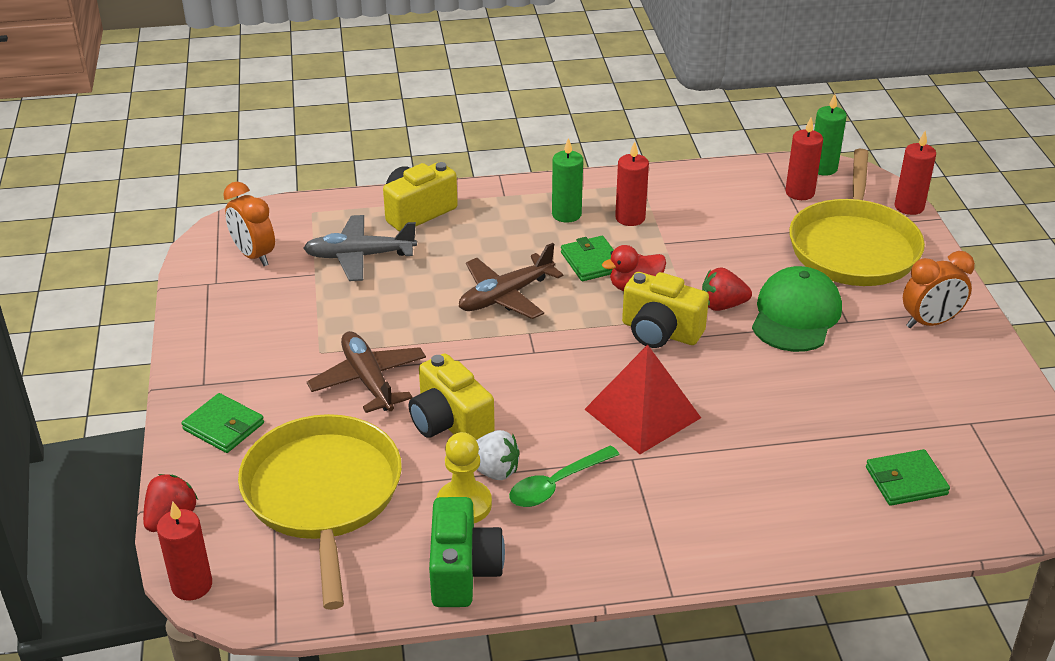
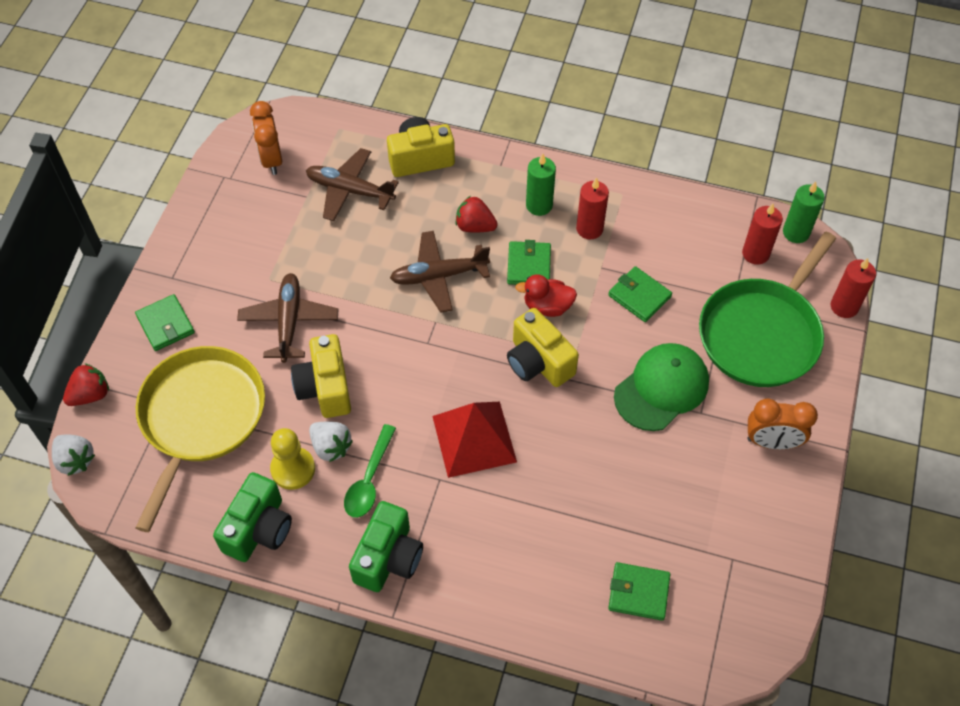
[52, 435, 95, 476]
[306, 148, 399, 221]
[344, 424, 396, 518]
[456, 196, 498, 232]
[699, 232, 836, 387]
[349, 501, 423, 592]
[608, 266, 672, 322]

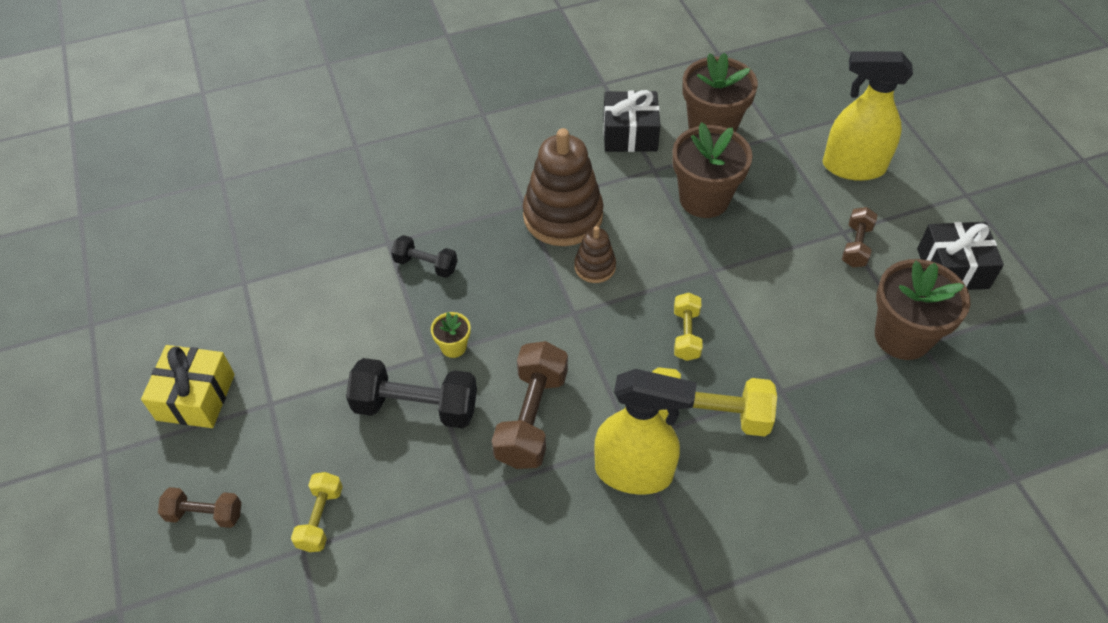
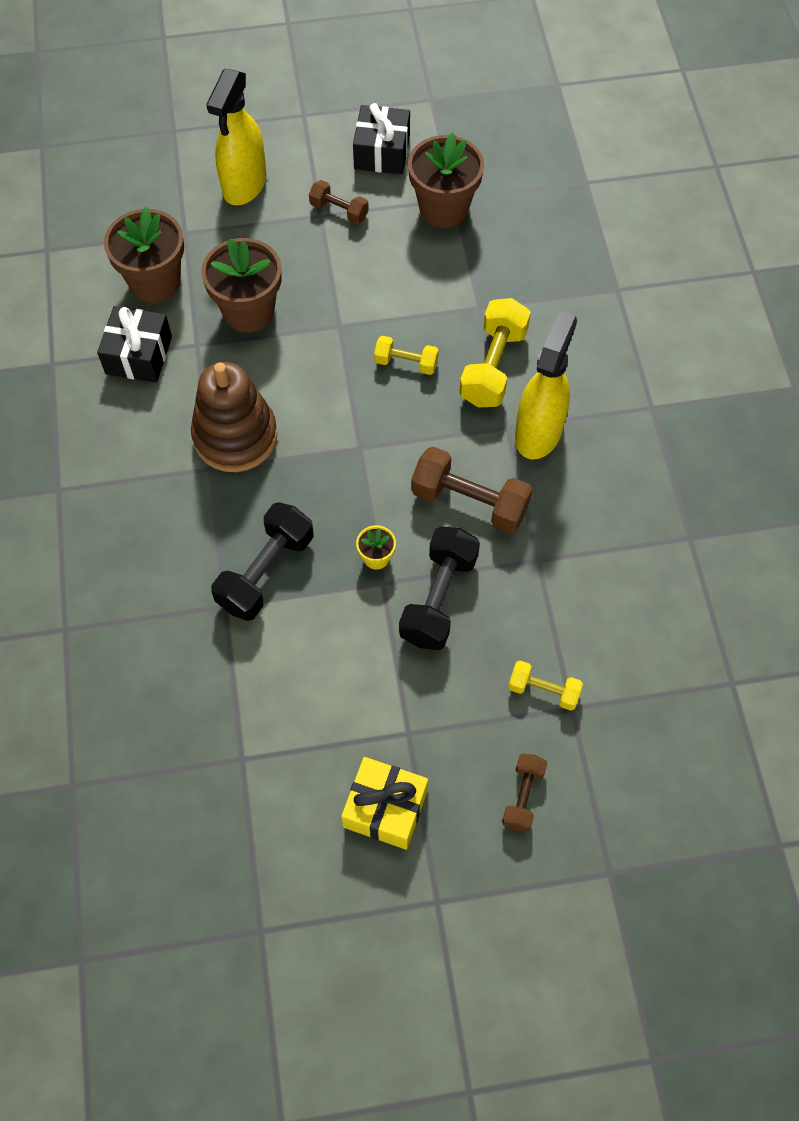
[211, 502, 314, 621]
[574, 226, 616, 283] (first image)

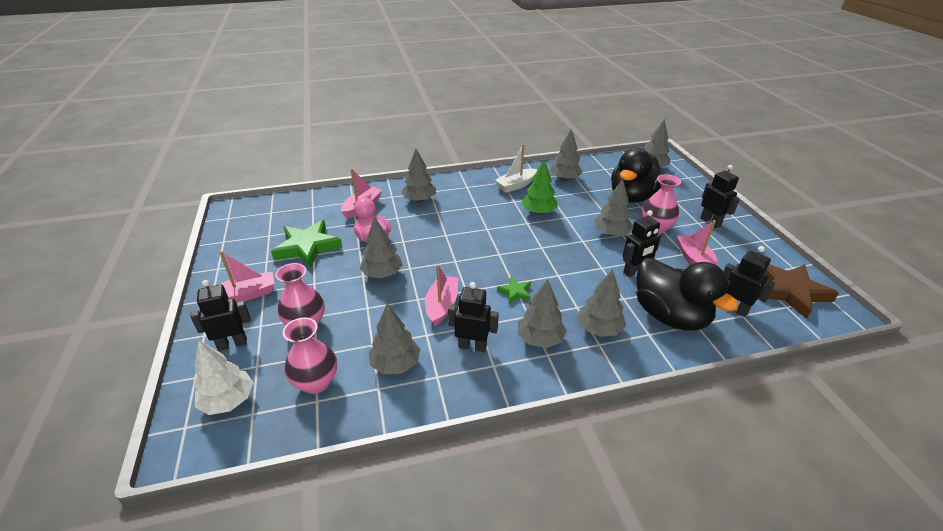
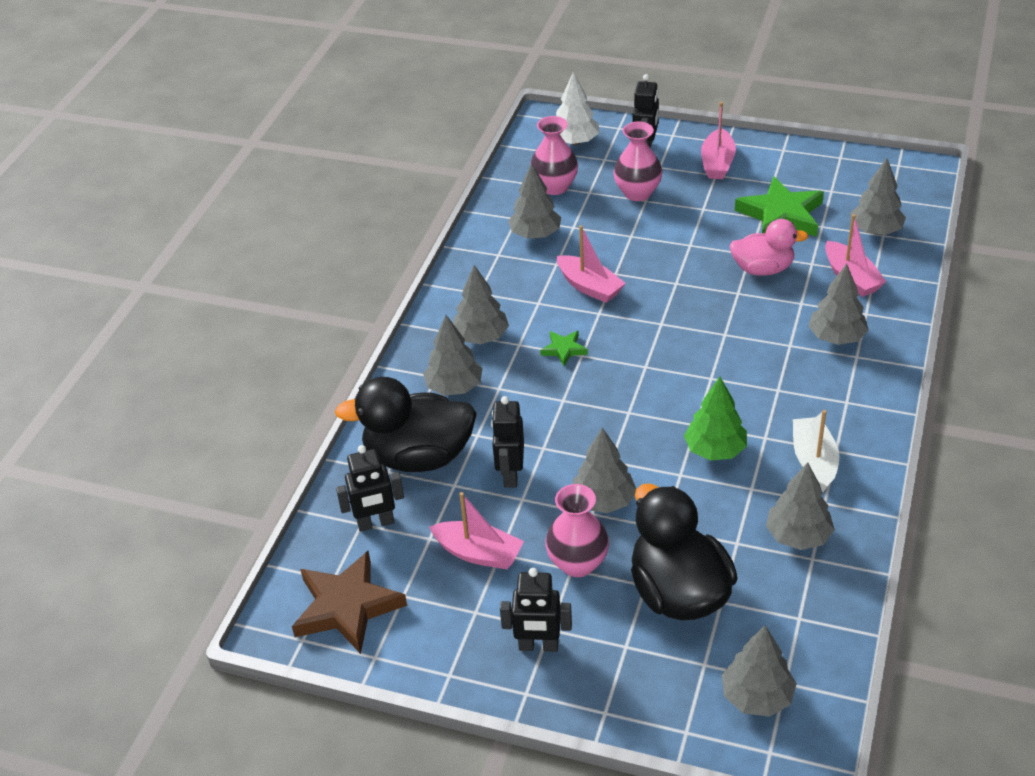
[850, 158, 906, 235]
[448, 282, 499, 352] (first image)

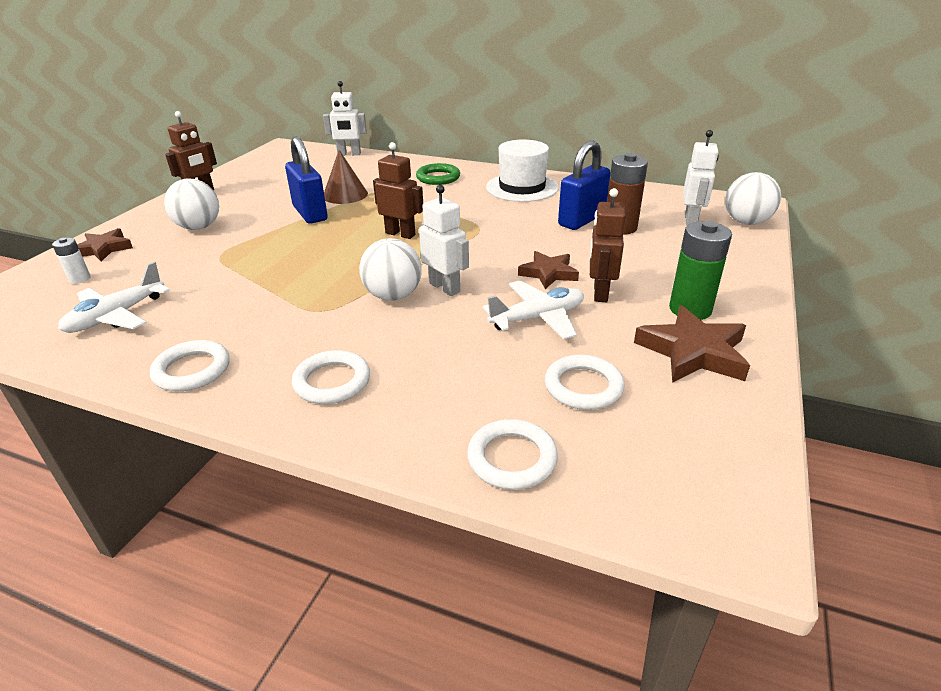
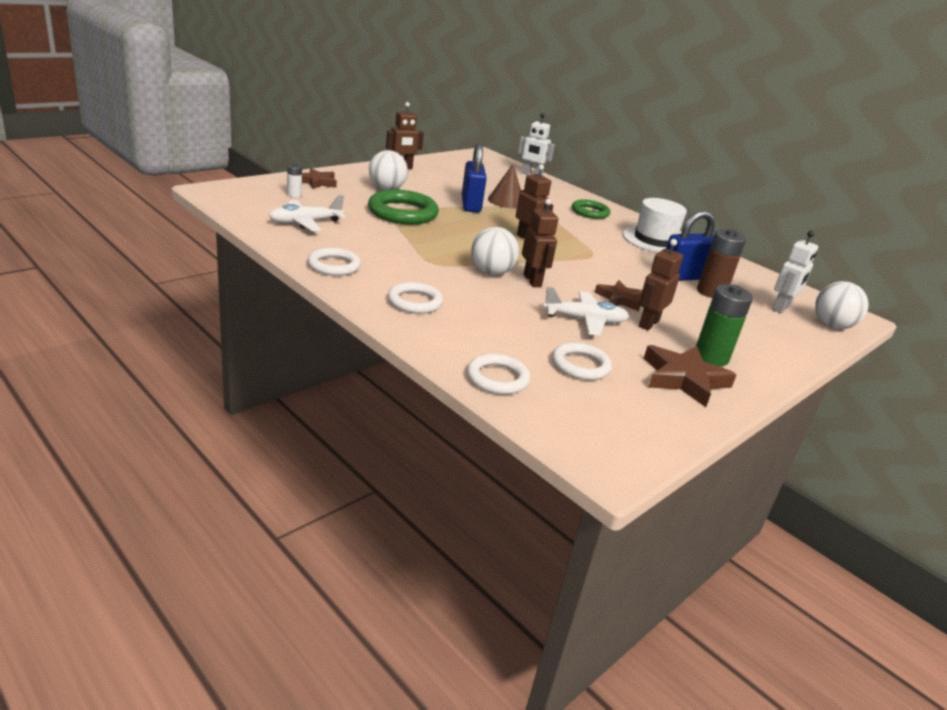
[522, 199, 558, 287]
[368, 190, 439, 224]

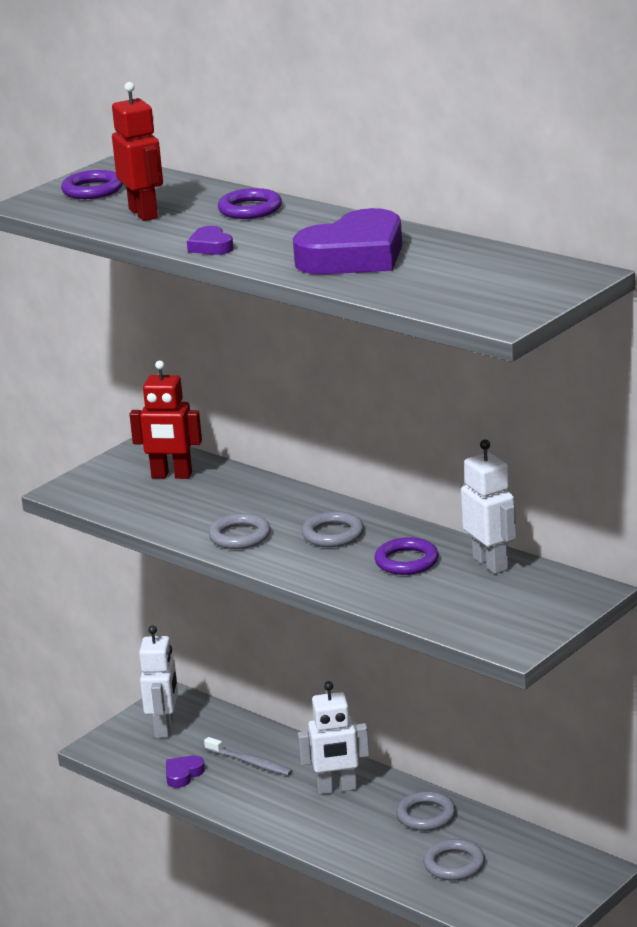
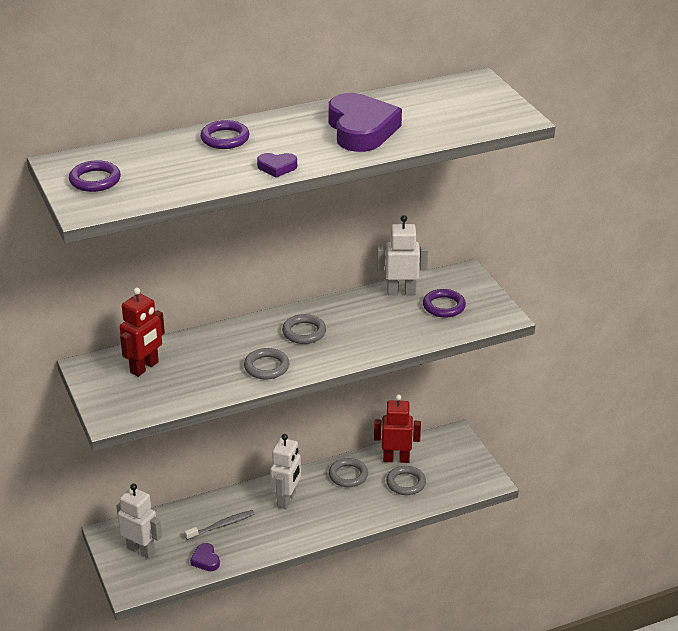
[374, 394, 421, 463]
[423, 289, 466, 317]

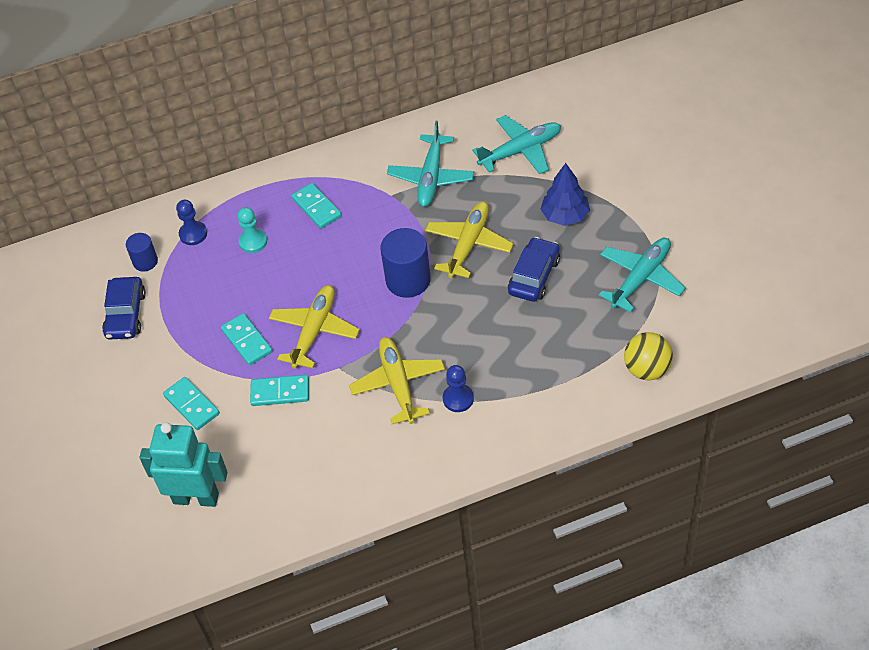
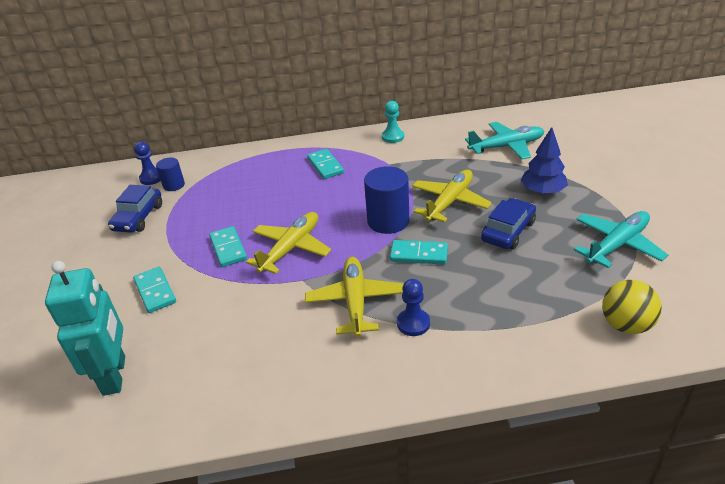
[45, 261, 125, 396]
[134, 142, 161, 185]
[382, 101, 404, 143]
[390, 240, 448, 264]
[387, 121, 474, 207] (first image)

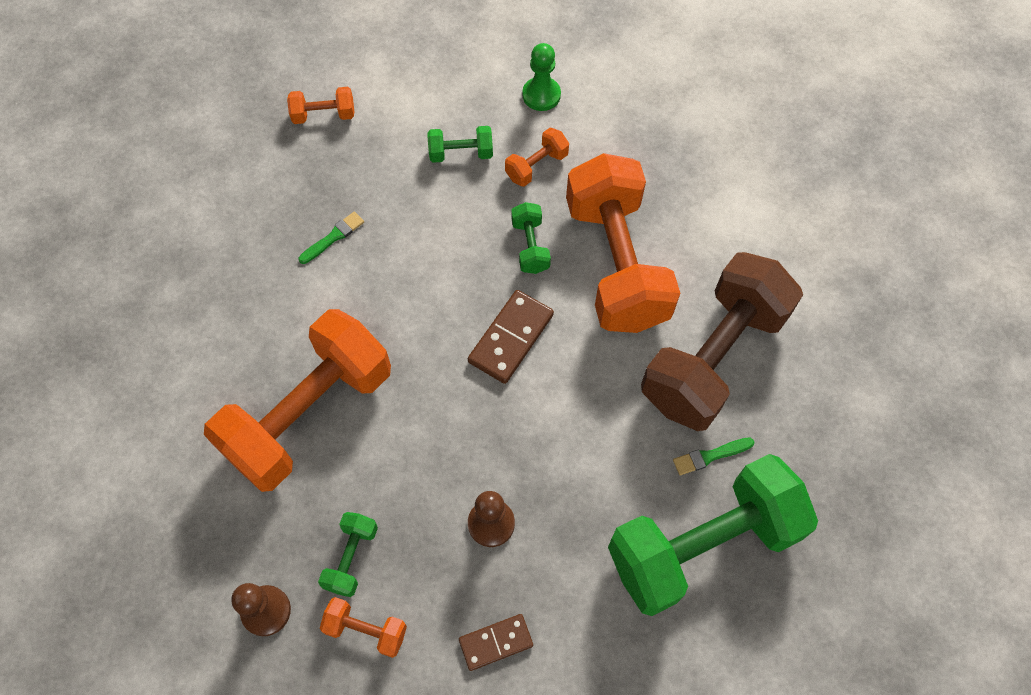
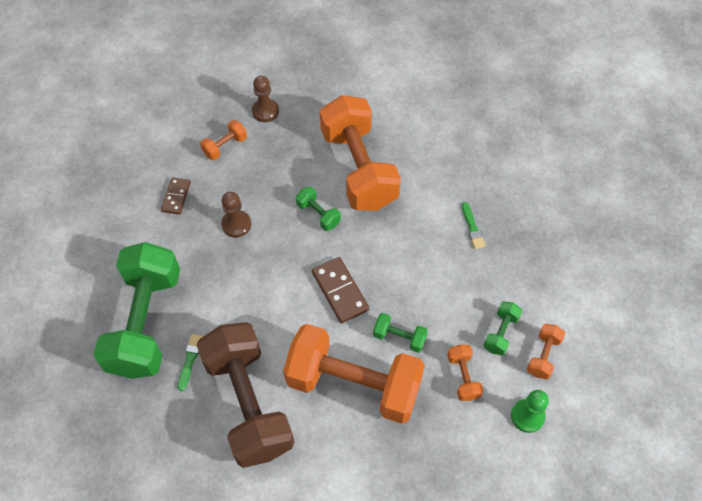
[527, 324, 565, 379]
[296, 186, 341, 231]

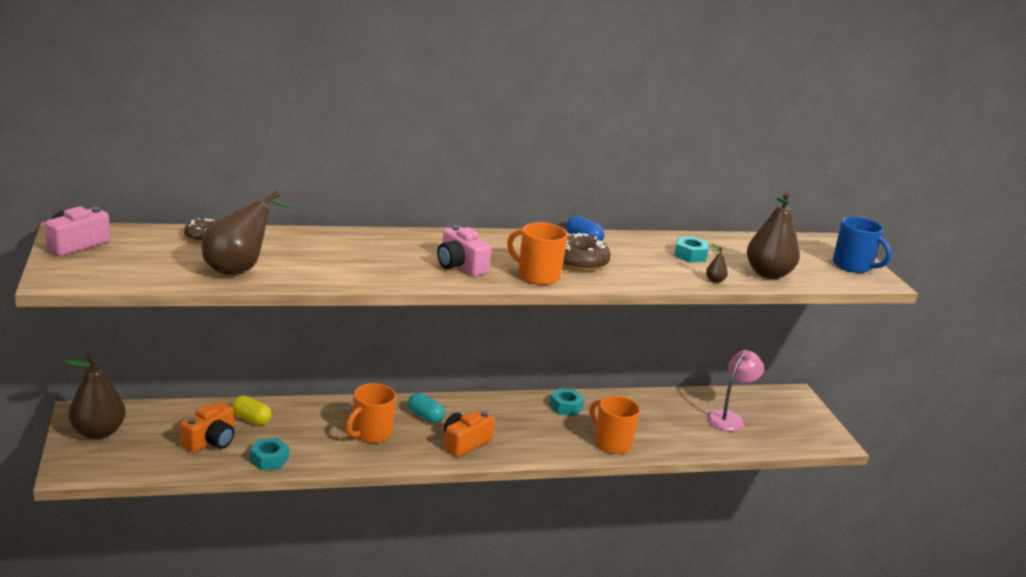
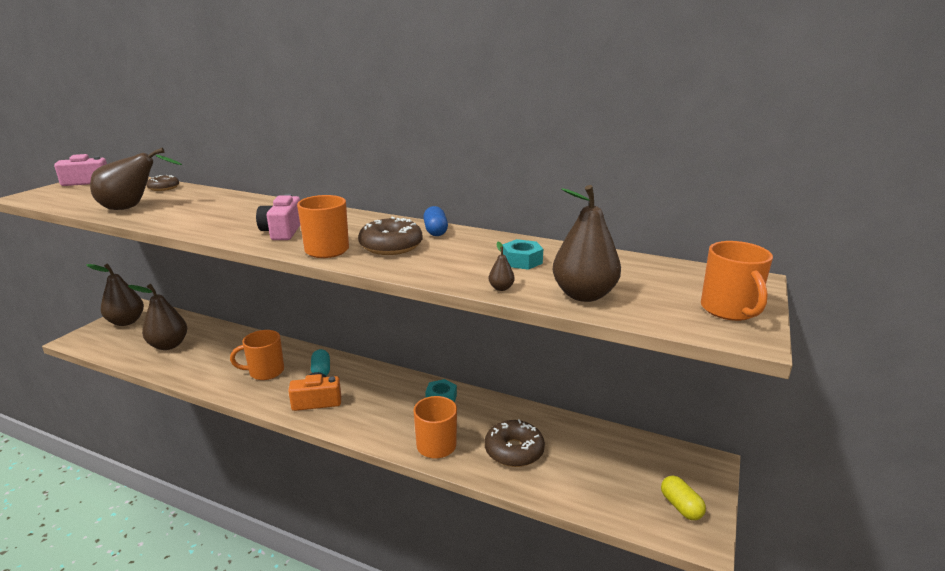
[128, 284, 187, 350]
[661, 476, 706, 520]
[250, 438, 289, 470] (first image)
[707, 350, 764, 431] (first image)
[701, 241, 773, 321]
[485, 419, 545, 467]

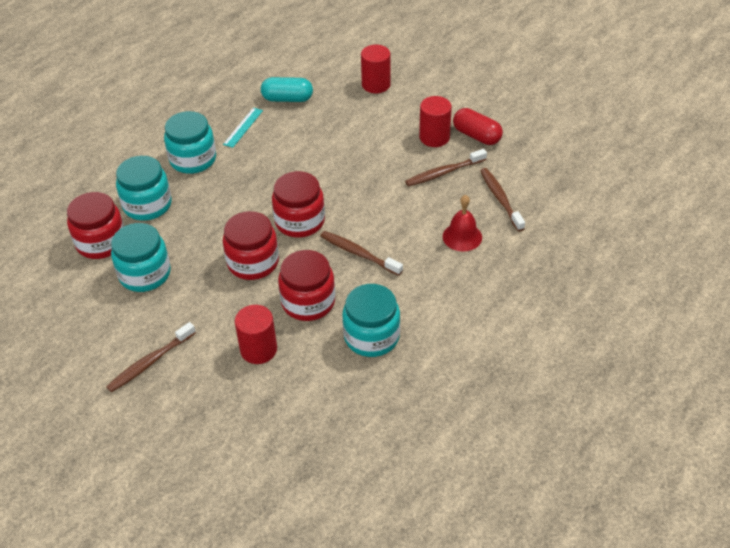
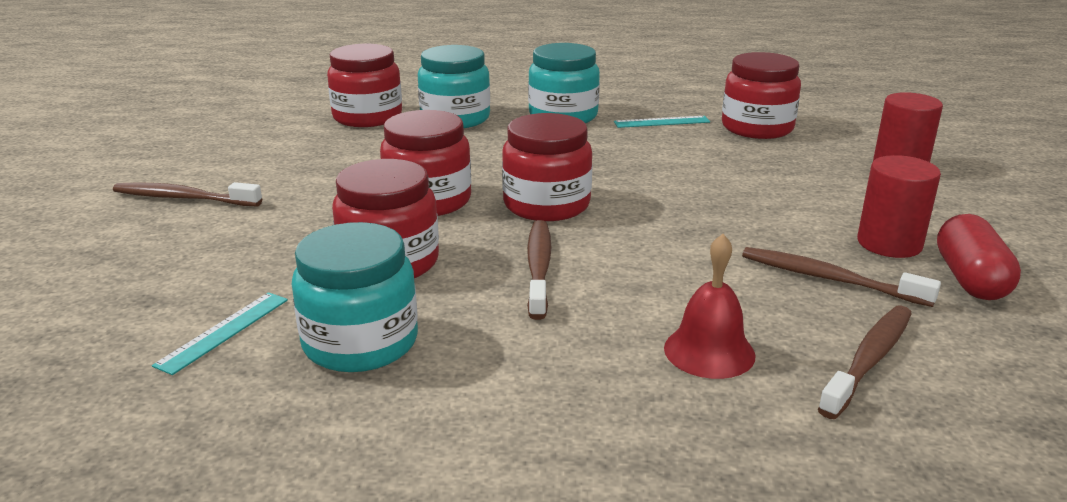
[111, 223, 171, 292] (first image)
[235, 305, 277, 364] (first image)
[722, 52, 801, 139]
[152, 292, 288, 375]

